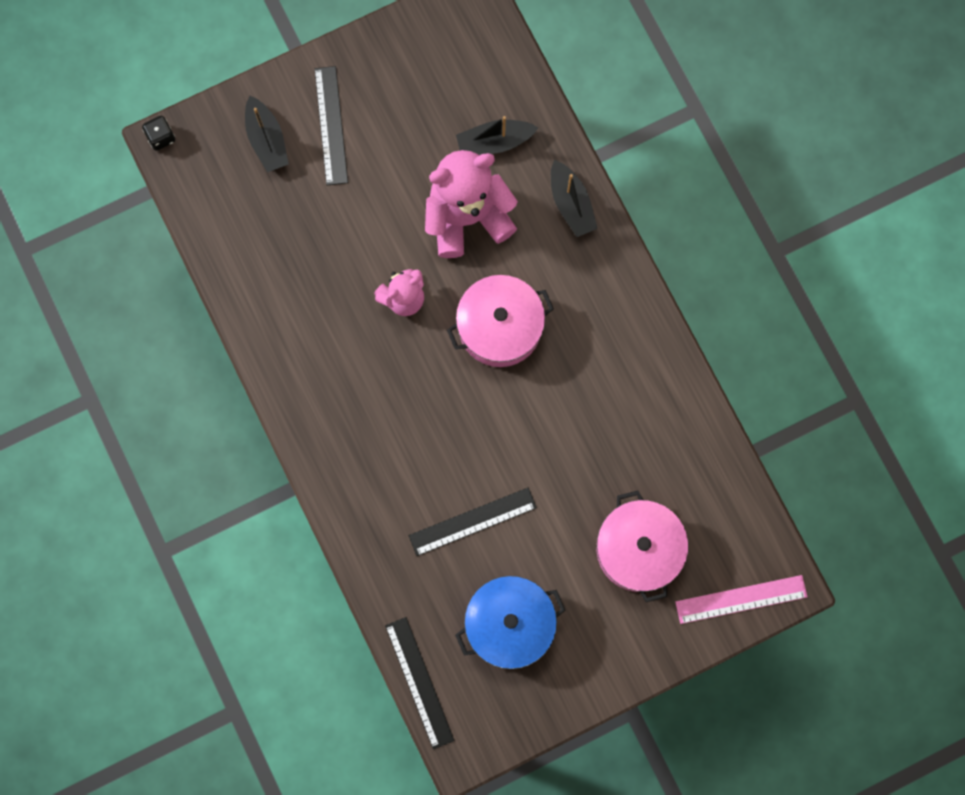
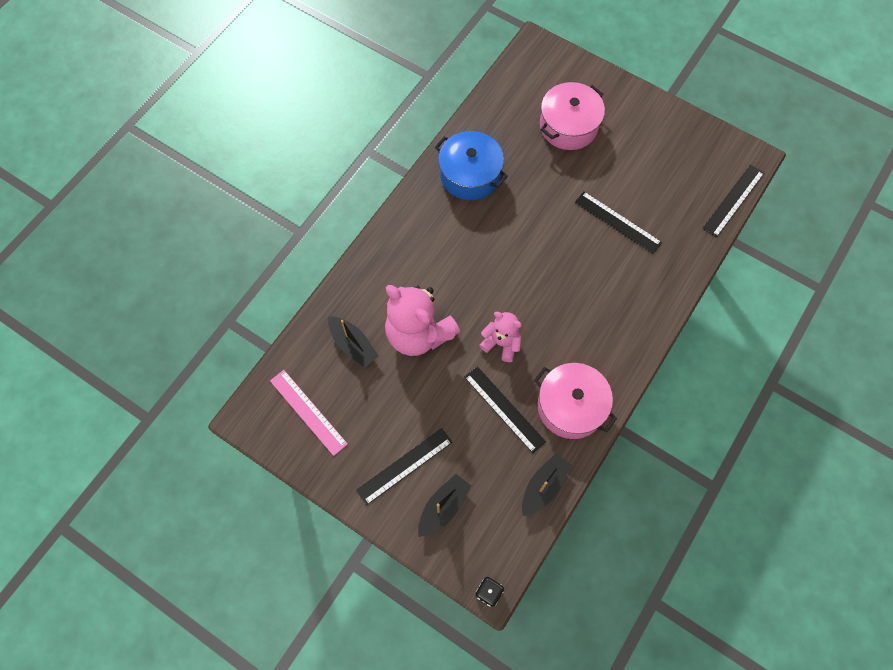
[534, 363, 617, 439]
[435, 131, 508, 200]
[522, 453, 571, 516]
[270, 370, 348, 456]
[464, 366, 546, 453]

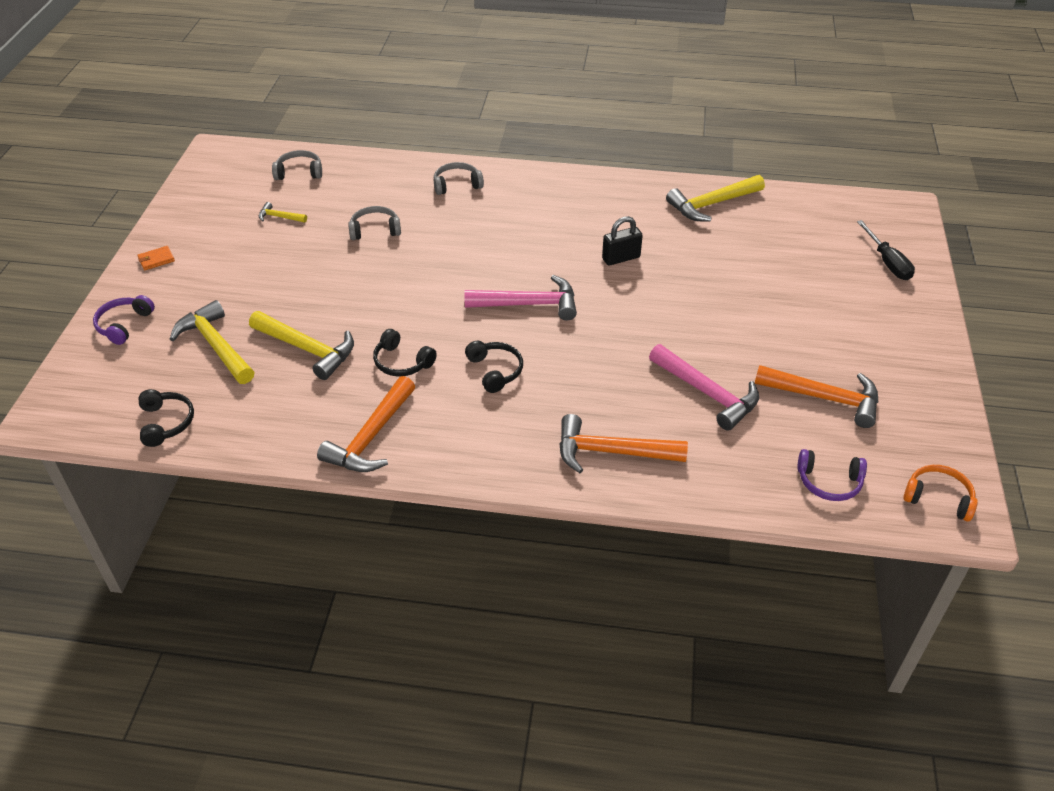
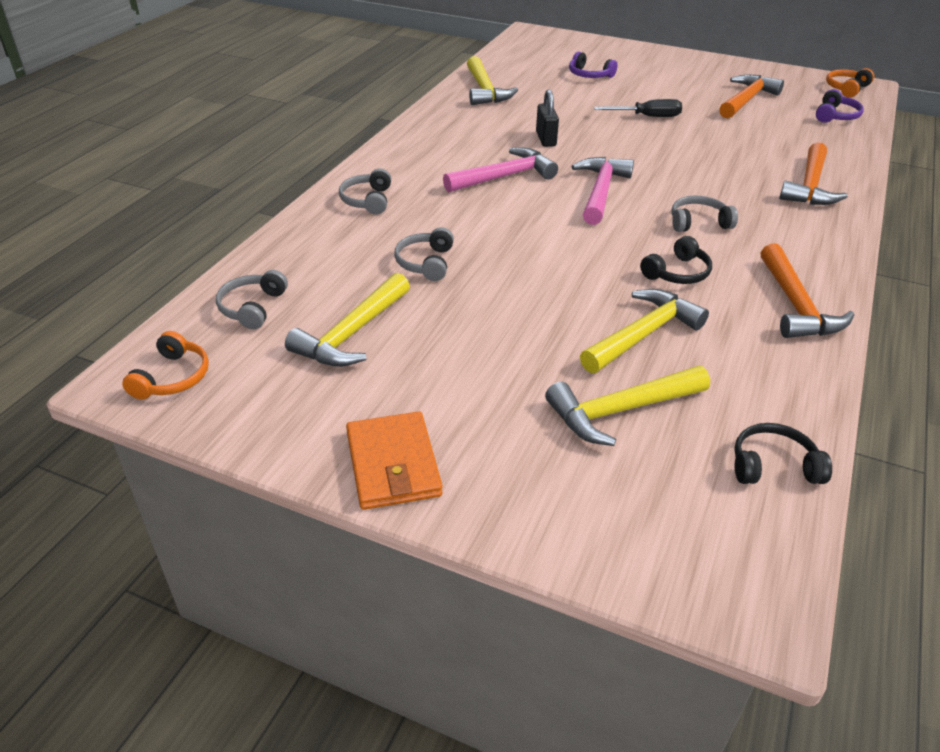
[569, 51, 617, 78]
[346, 411, 443, 510]
[285, 273, 410, 367]
[761, 243, 854, 338]
[671, 196, 738, 232]
[443, 148, 558, 192]
[594, 99, 682, 117]
[122, 331, 209, 400]

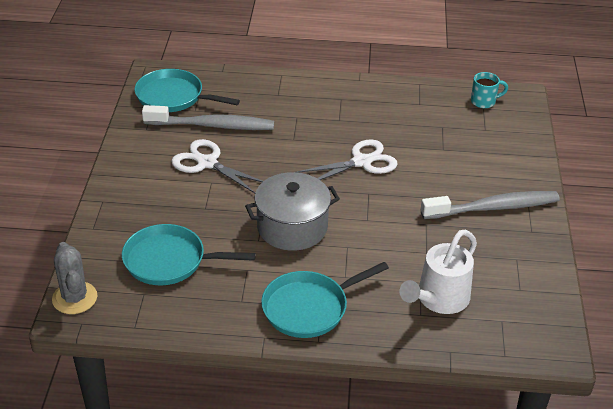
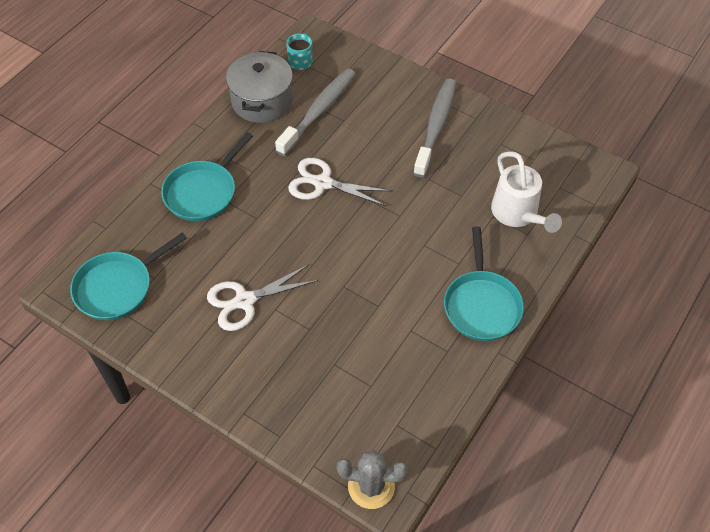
[161, 132, 253, 221]
[275, 69, 355, 156]
[226, 51, 293, 123]
[288, 158, 391, 206]

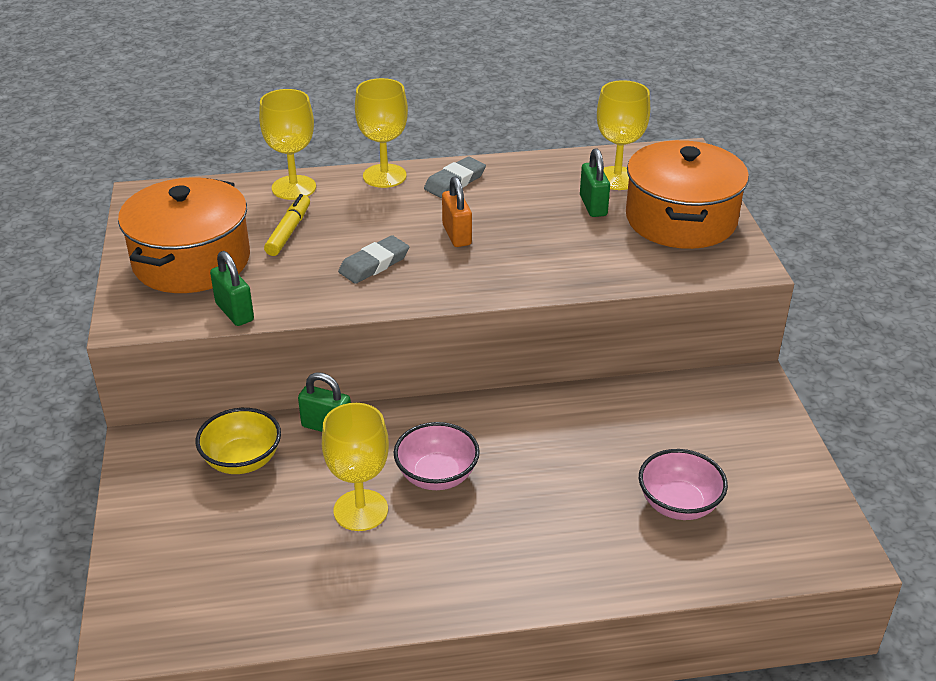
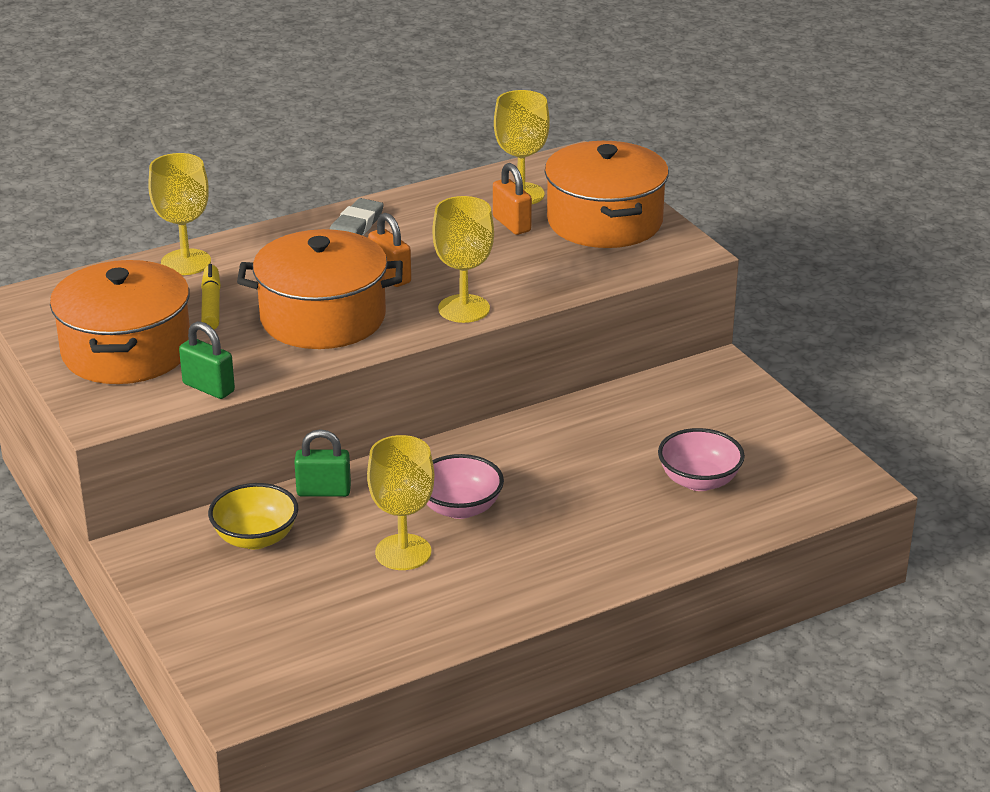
[237, 229, 403, 349]
[433, 196, 494, 323]
[493, 163, 532, 235]

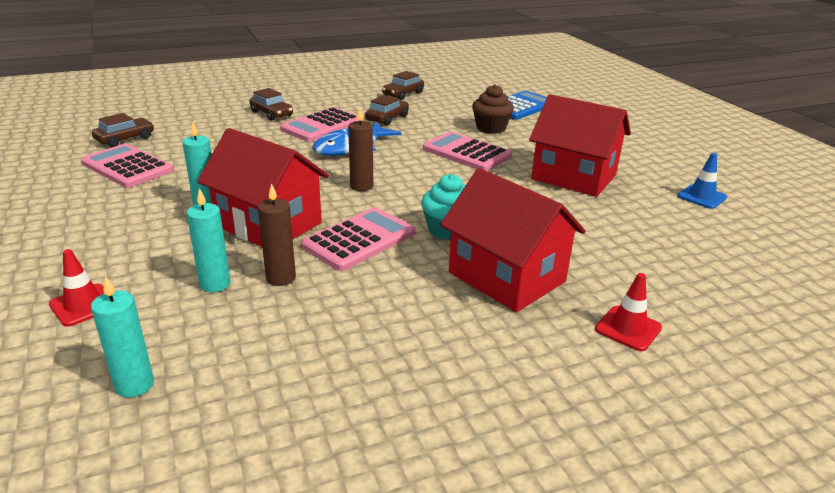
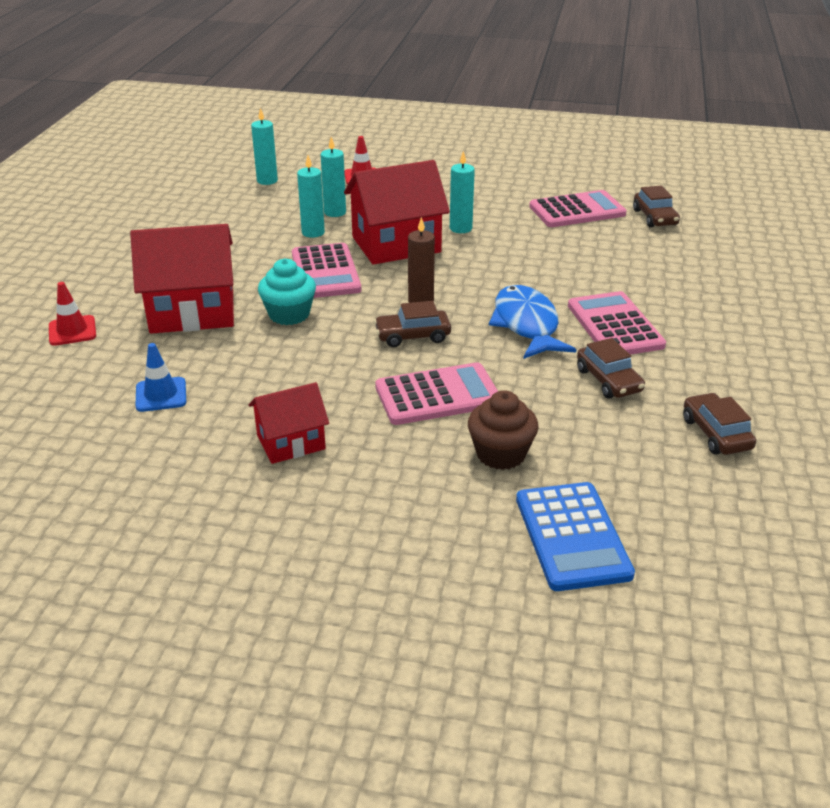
[374, 301, 451, 347]
[297, 155, 325, 238]
[249, 382, 329, 464]
[136, 343, 186, 412]

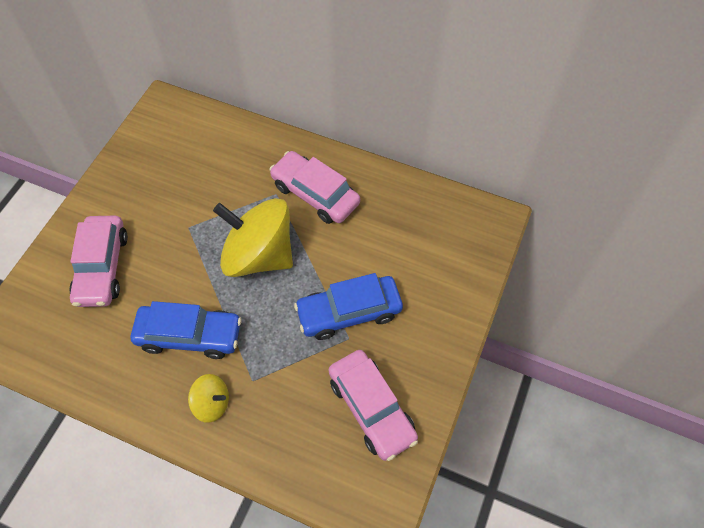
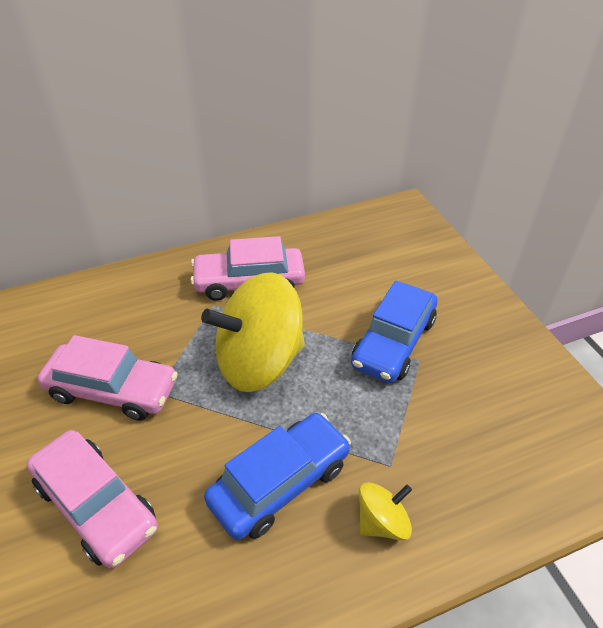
[38, 335, 178, 421]

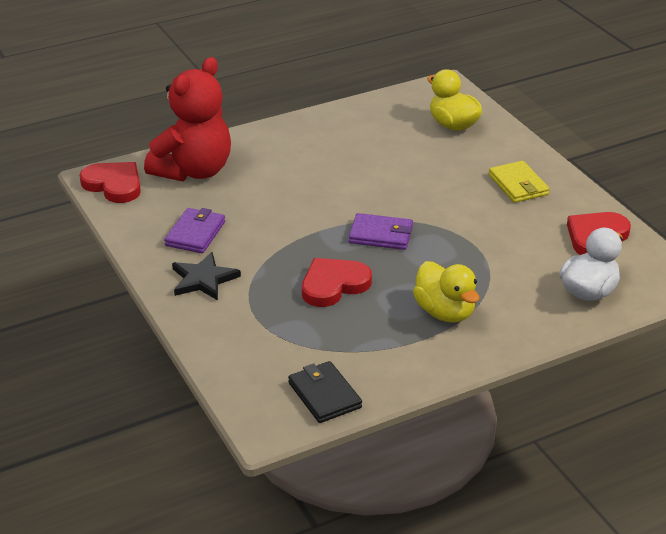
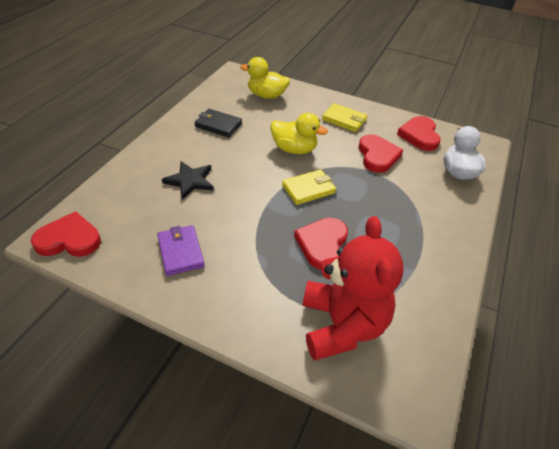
[303, 216, 404, 361]
[162, 161, 213, 200]
[194, 109, 242, 138]
[282, 169, 336, 205]
[270, 113, 328, 154]
[359, 134, 403, 173]

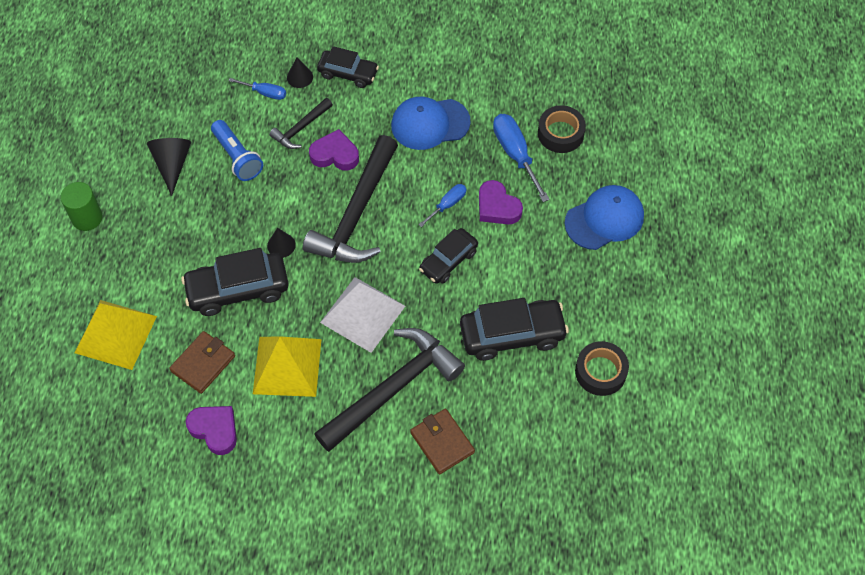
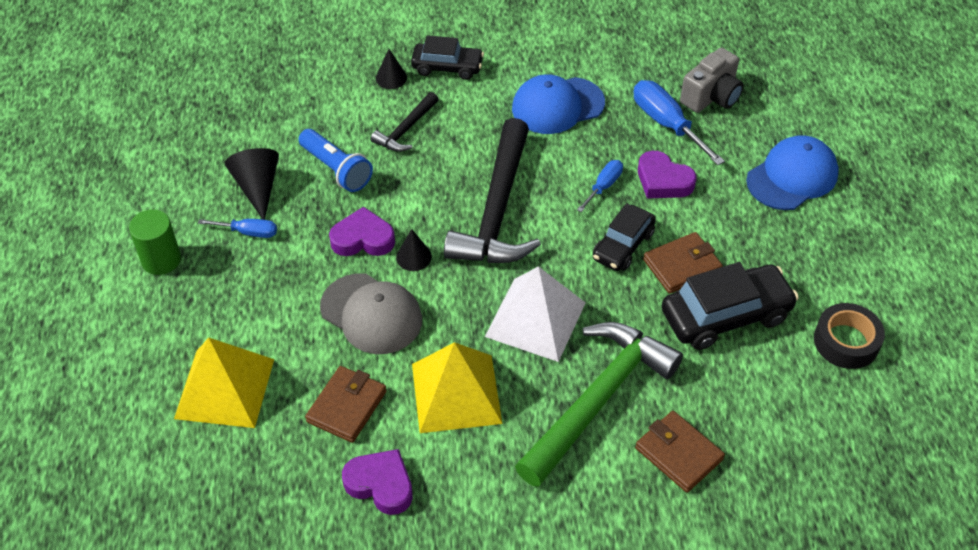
[320, 273, 422, 354]
[198, 219, 277, 238]
[329, 206, 395, 256]
[515, 322, 683, 487]
[680, 48, 744, 113]
[643, 232, 723, 294]

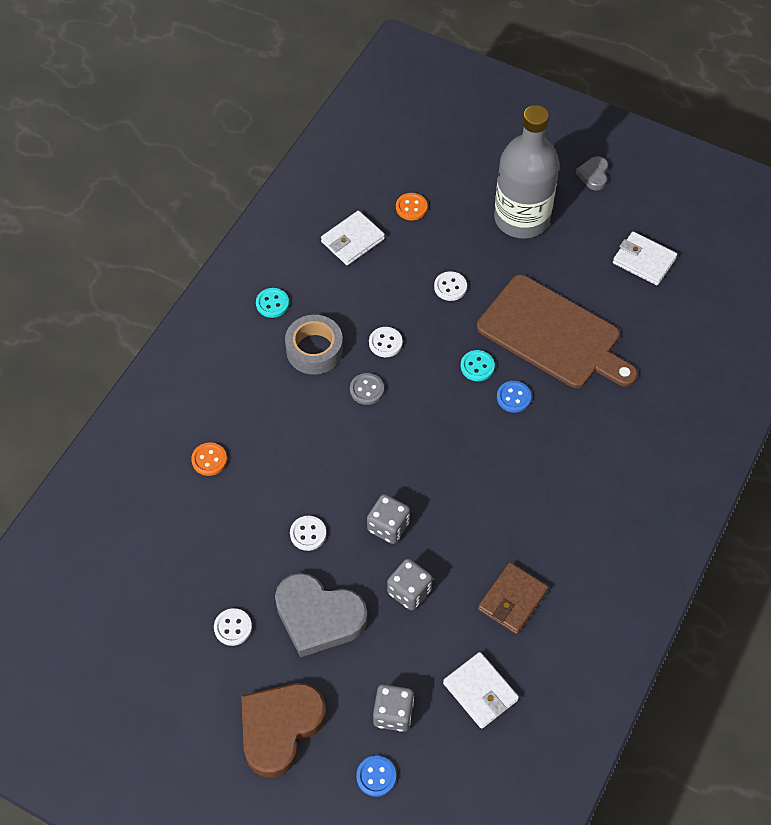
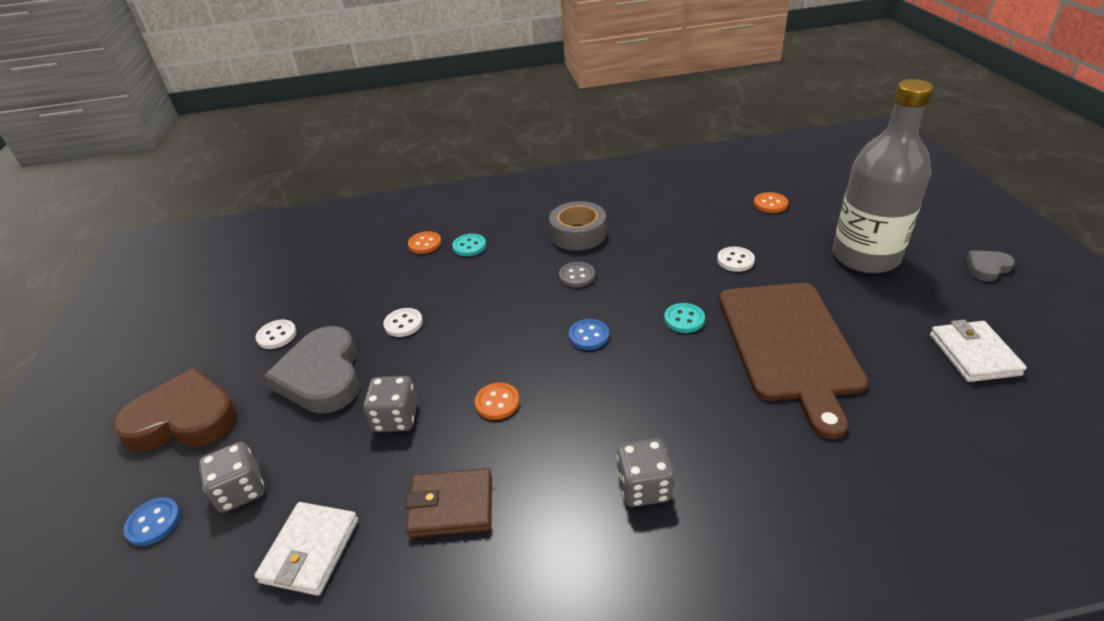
[452, 234, 486, 256]
[321, 211, 385, 265] (first image)
[617, 439, 674, 507]
[369, 327, 403, 357] (first image)
[569, 319, 609, 350]
[475, 383, 519, 420]

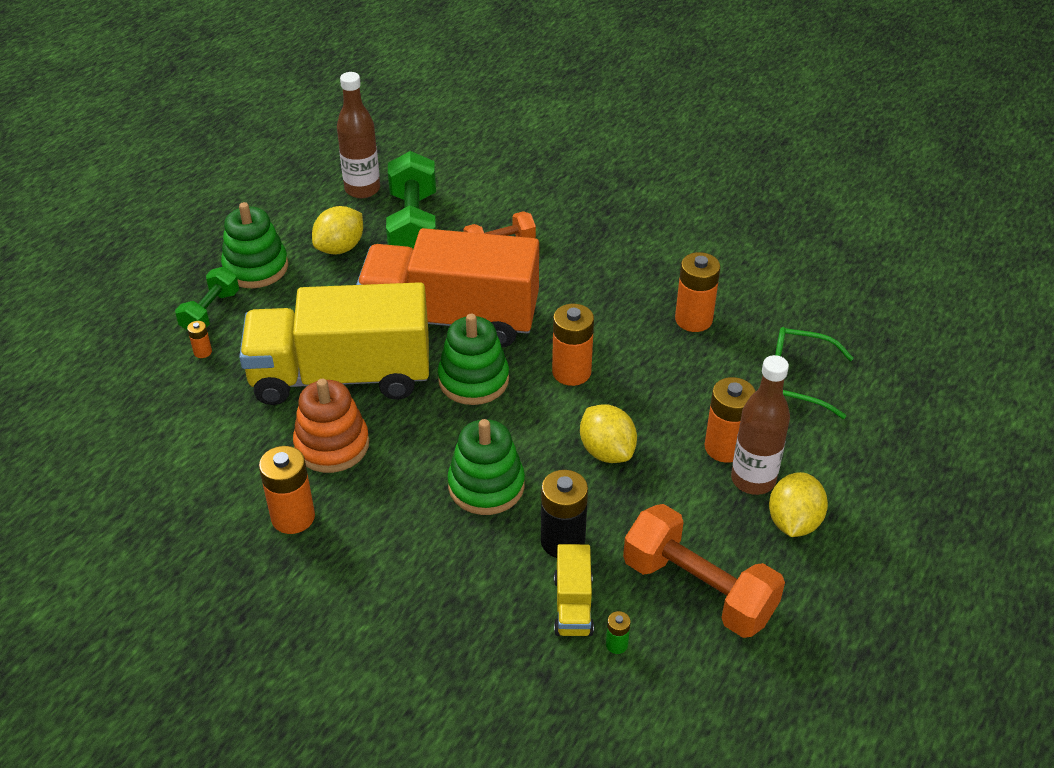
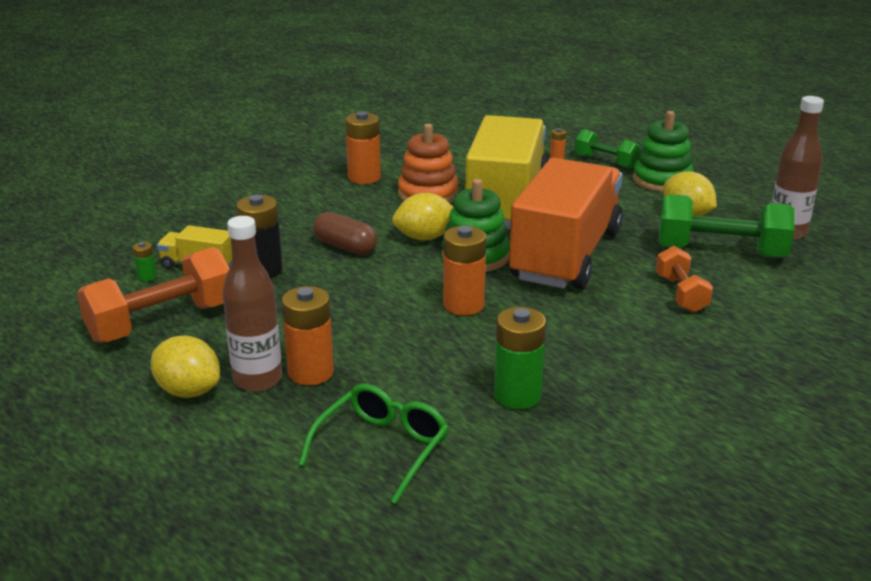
[313, 212, 378, 255]
[392, 193, 454, 240]
[494, 307, 546, 409]

